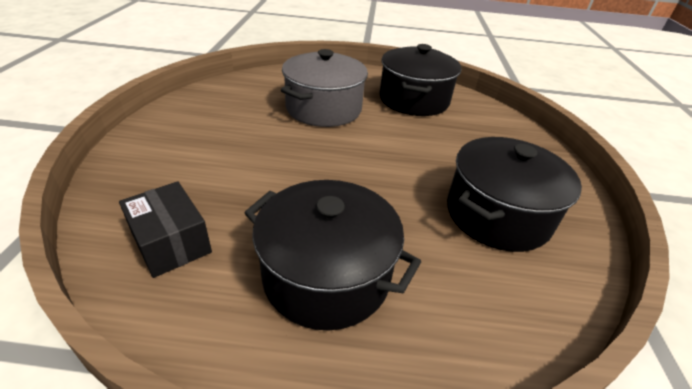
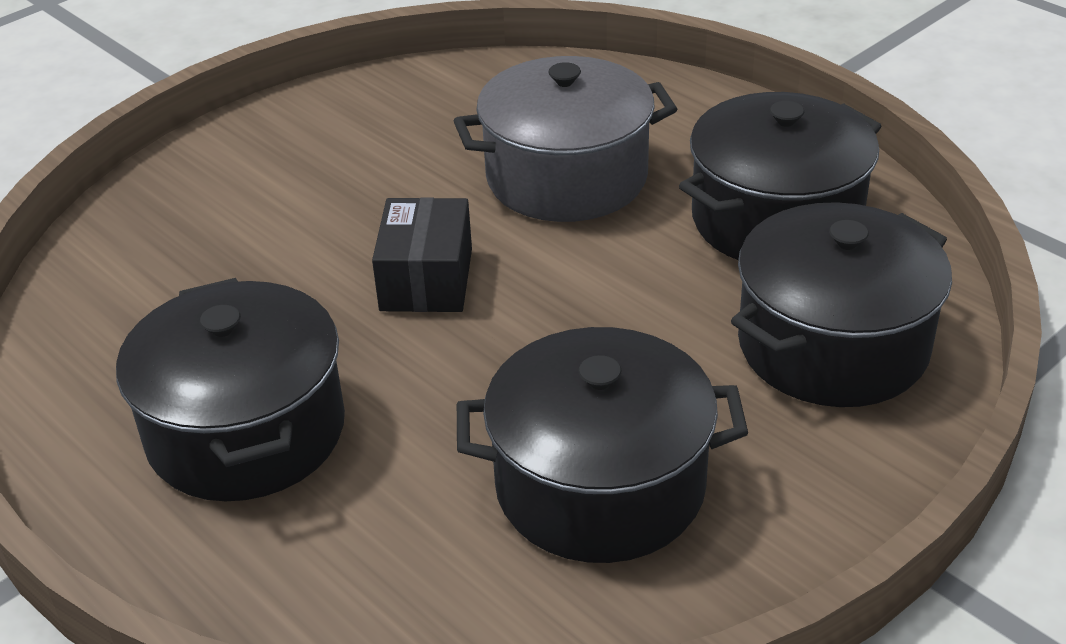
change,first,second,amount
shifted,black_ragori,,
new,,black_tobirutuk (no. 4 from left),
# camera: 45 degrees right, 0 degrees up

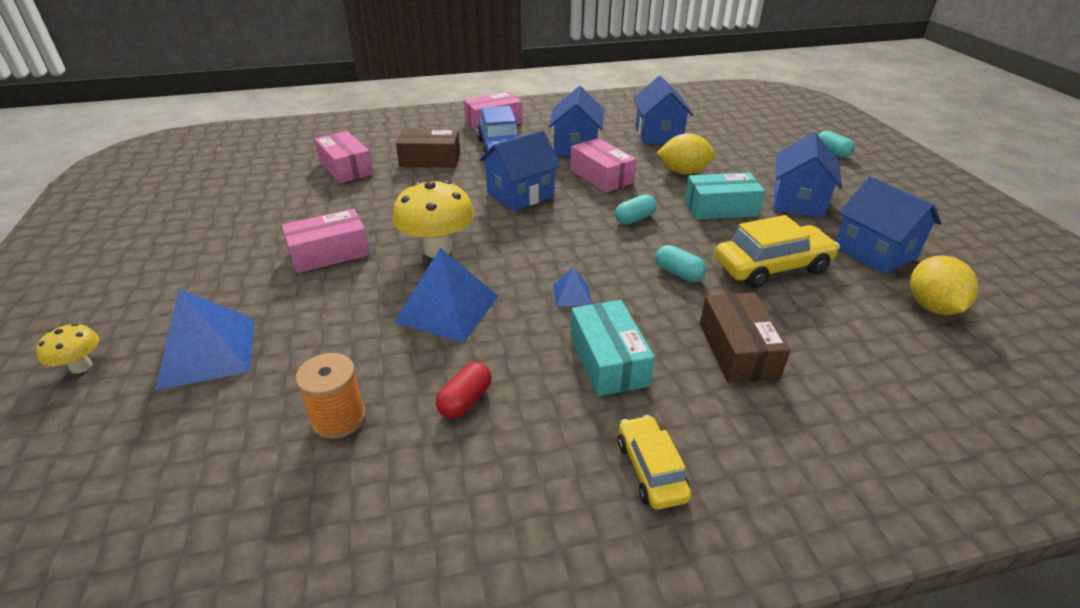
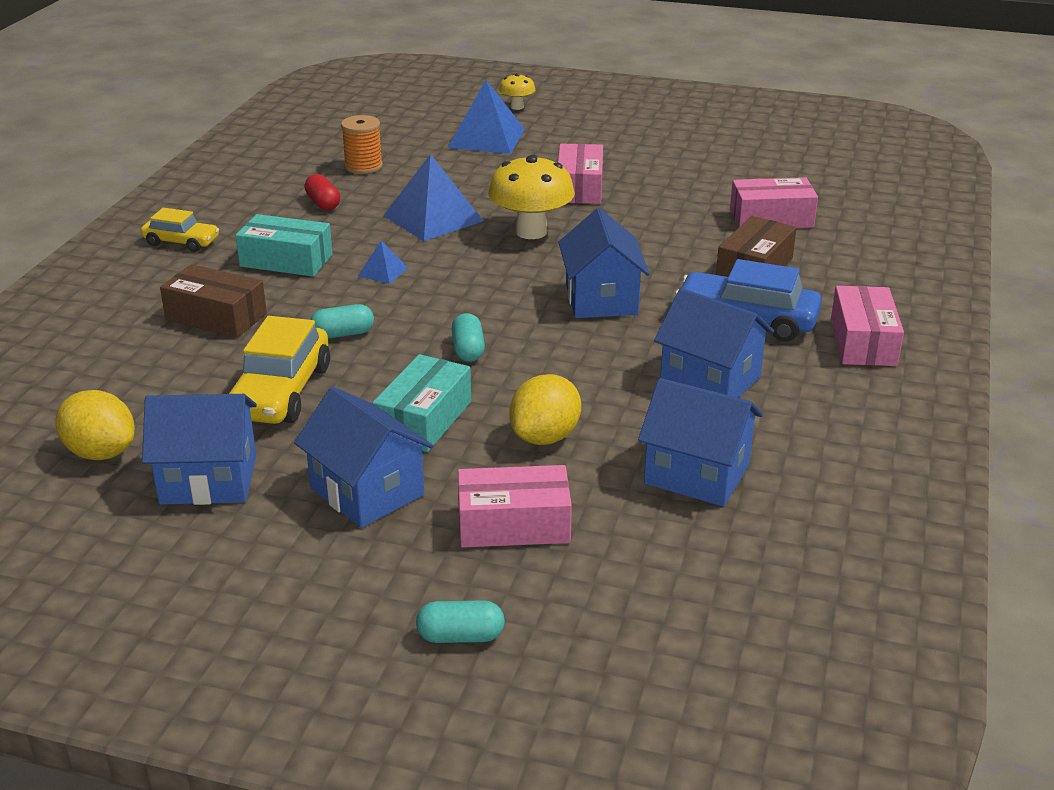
change,first,second,amount
shifted,pink_ragori (no. 4 from left in the first image),pink_ragori (no. 1 from left),
# camera: 120 degrees right, 5 degrees down

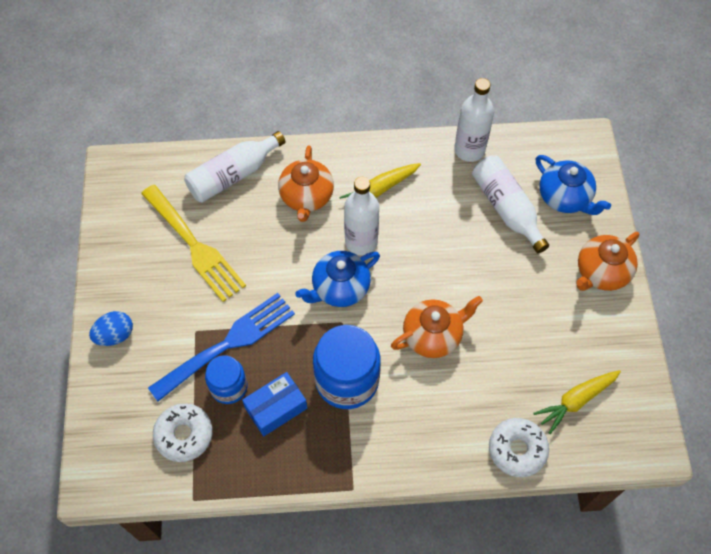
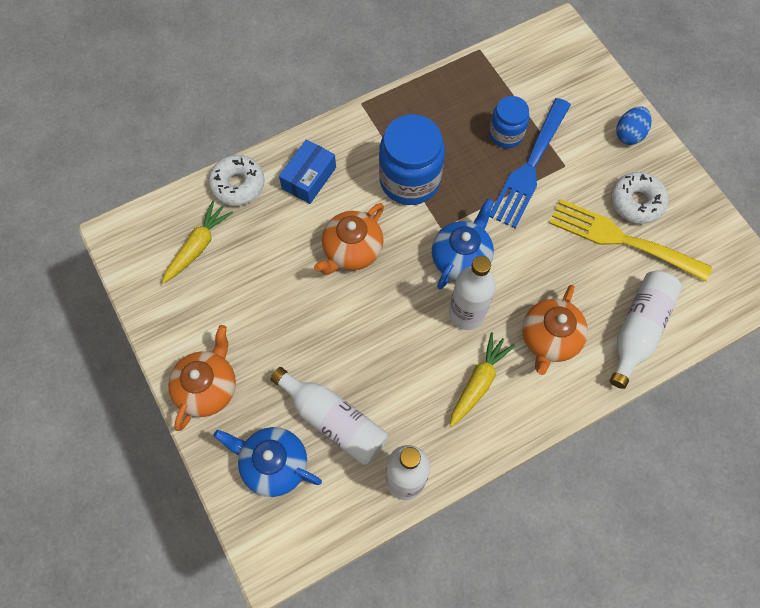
change,first,second,amount
rotated,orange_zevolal (no. 1 from left in the first image),orange_zevolal (no. 3 from left),135 degrees counterclockwise
shifted,blue_ragori,,
shifted,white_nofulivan (no. 1 from left in the first image),white_nofulivan (no. 2 from left),
# camera: 155 degrees right, 5 degrees up

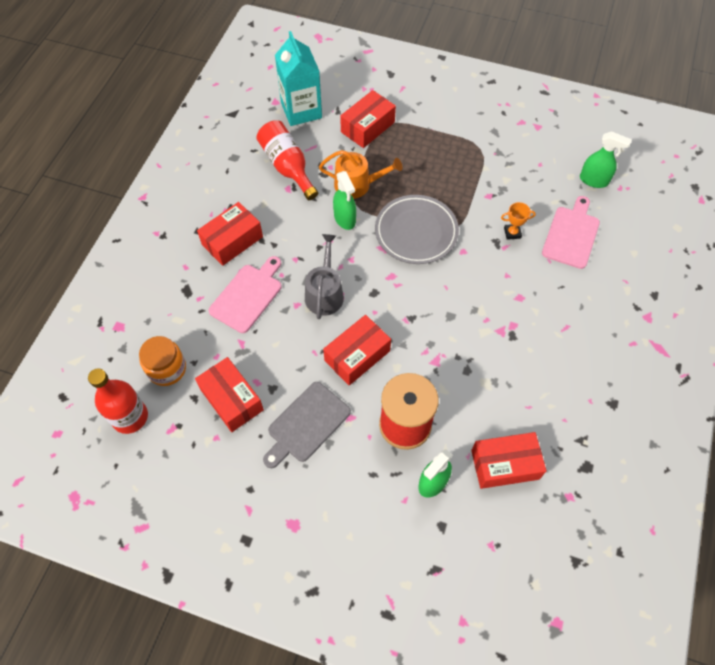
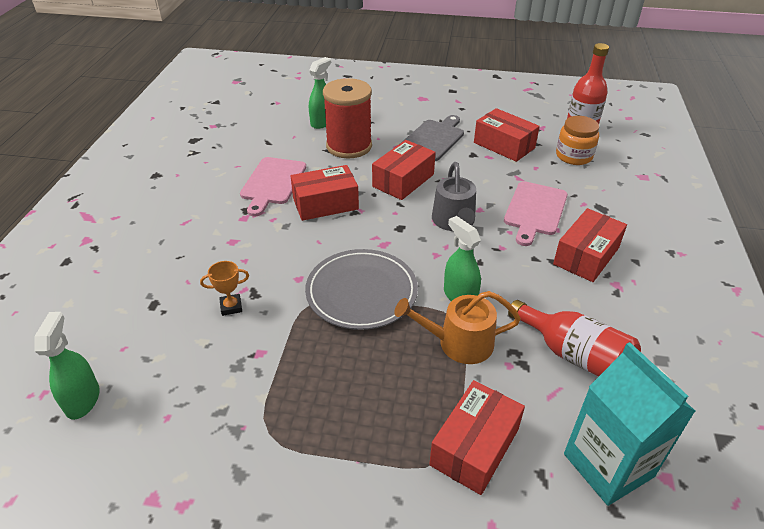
change,first,second,amount
rotated,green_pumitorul (no. 3 from left in the first image),green_pumitorul (no. 1 from left),75 degrees clockwise
shifted,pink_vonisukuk (no. 2 from left in the first image),pink_vonisukuk (no. 1 from left),
shifted,red_ragori (no. 5 from left in the first image),red_ragori (no. 1 from left),
# camera: 170 degrees right, 20 degrees down

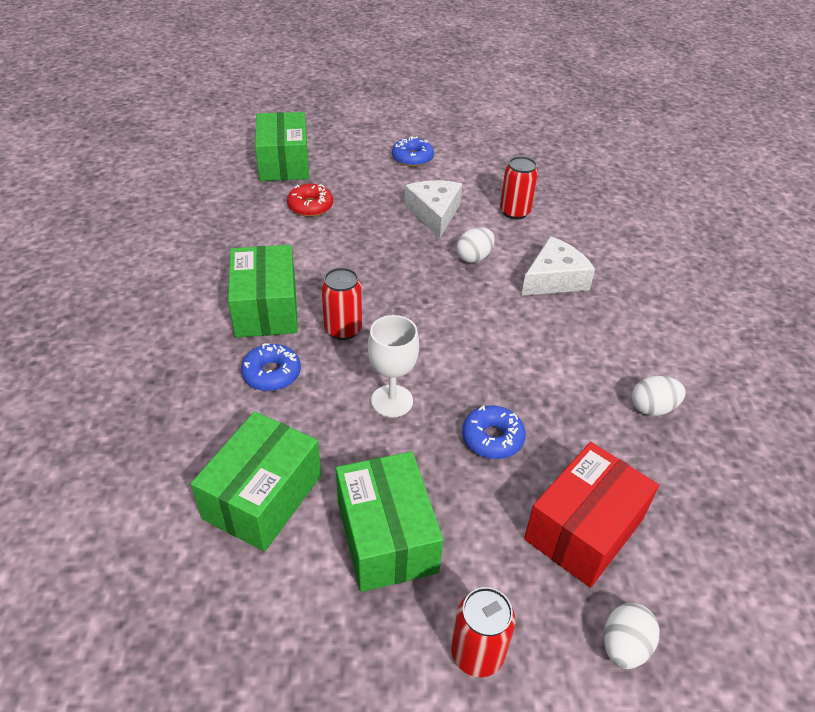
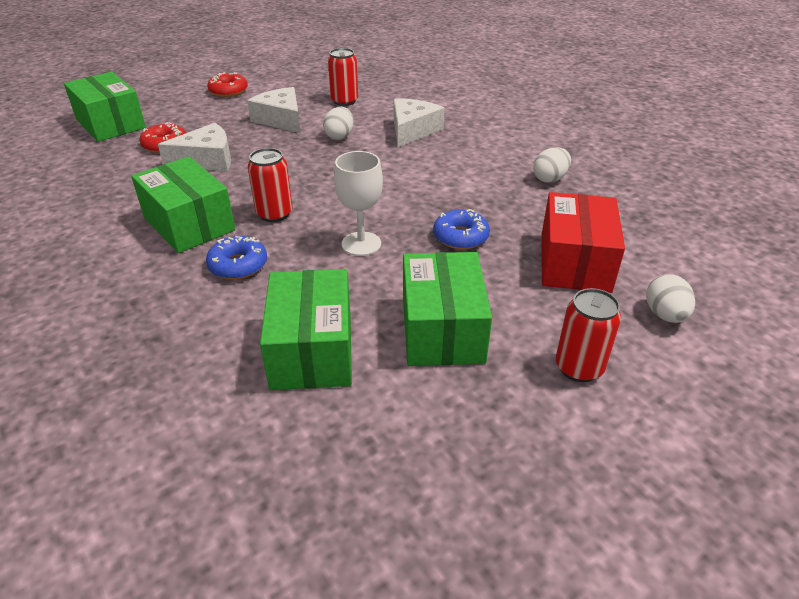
change,first,second,amount
repainted,blue_nofulivan (no. 2 from left),red_nofulivan (no. 2 from left),
rotated,green_ragori (no. 4 from left),,45 degrees clockwise
new,,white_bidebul (no. 1 from left),
# camera: 30 degrees left, 5 degrees down

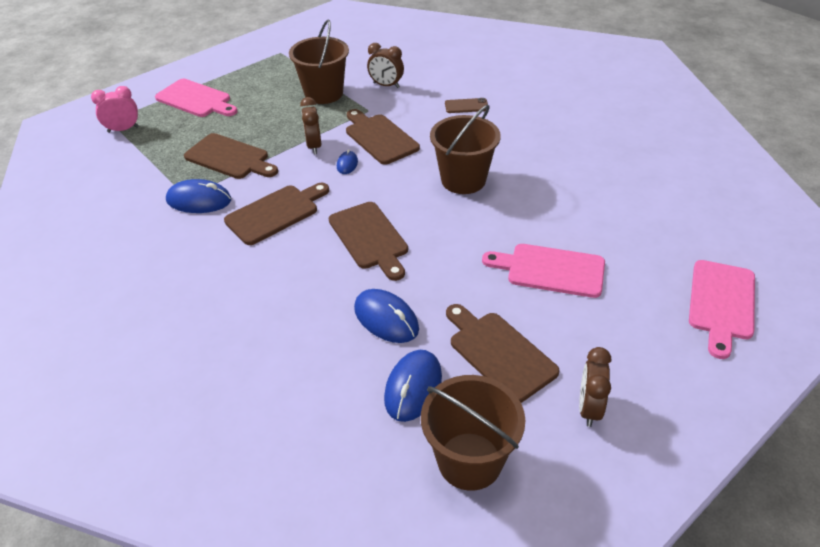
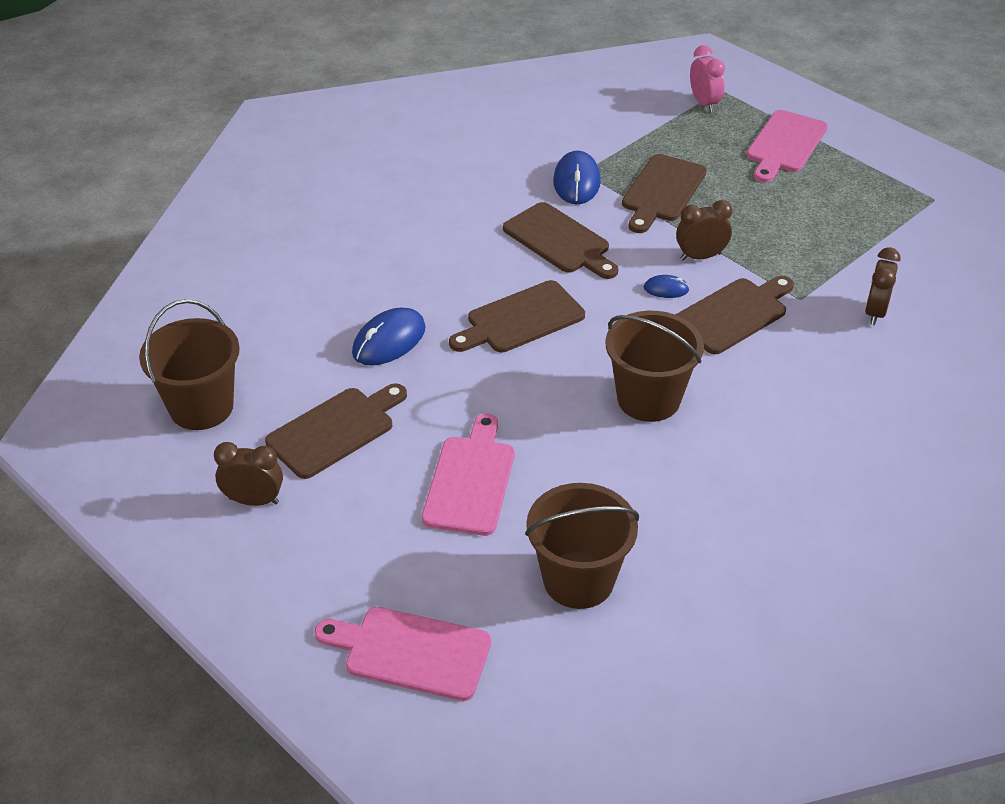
change,first,second,amount
shifted,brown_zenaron (no. 1 from left in the first image),brown_zenaron (no. 2 from left),
gone,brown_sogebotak,,
gone,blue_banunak (no. 4 from left),,
# camera: 85 degrees right, 0 degrees up

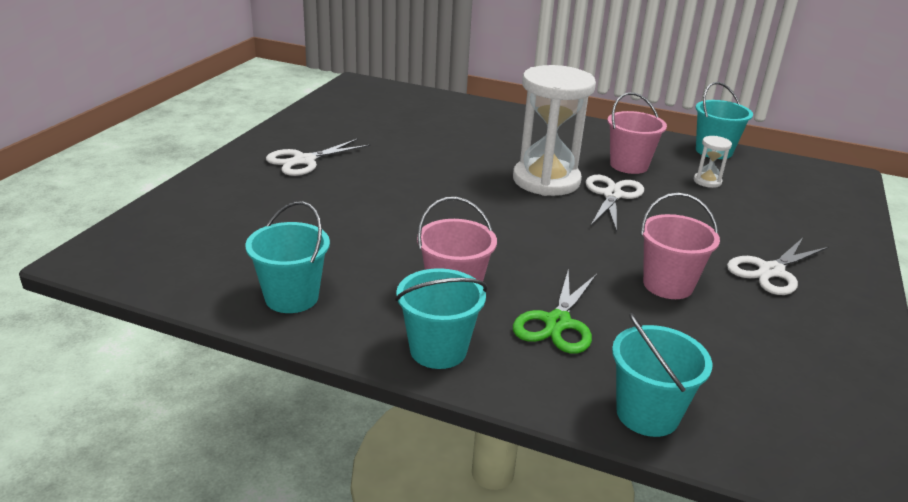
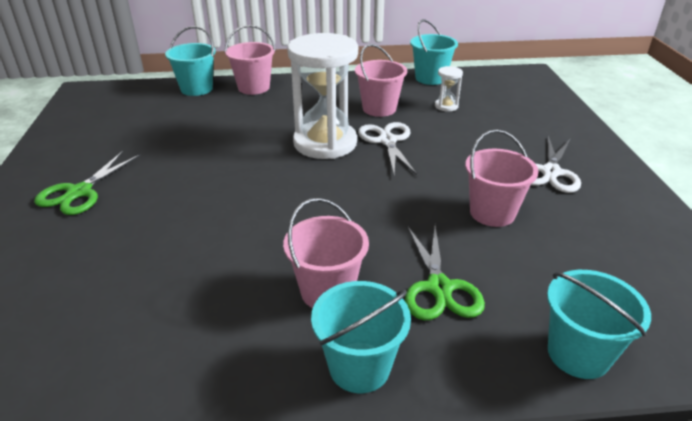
change,first,second,amount
repainted,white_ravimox (no. 1 from left),green_ravimox (no. 1 from left),
shifted,turquoise_zenaron (no. 1 from left),,
new,,pink_zenaron (no. 1 from left),
# camera: 25 degrees left, 5 degrees up

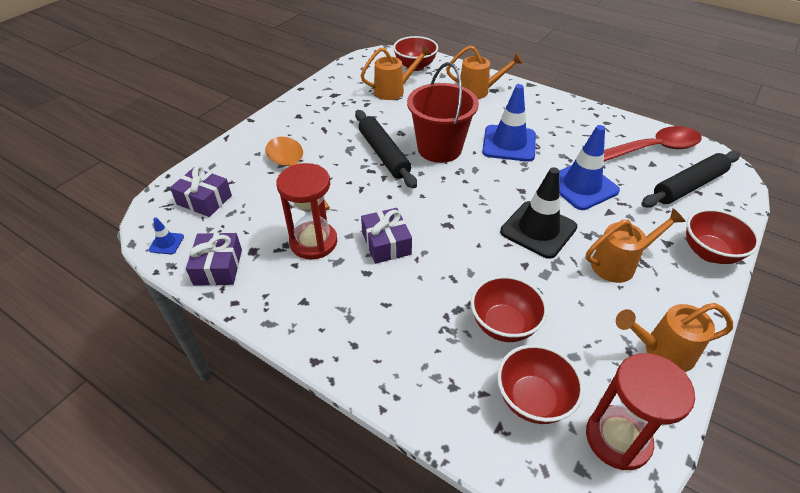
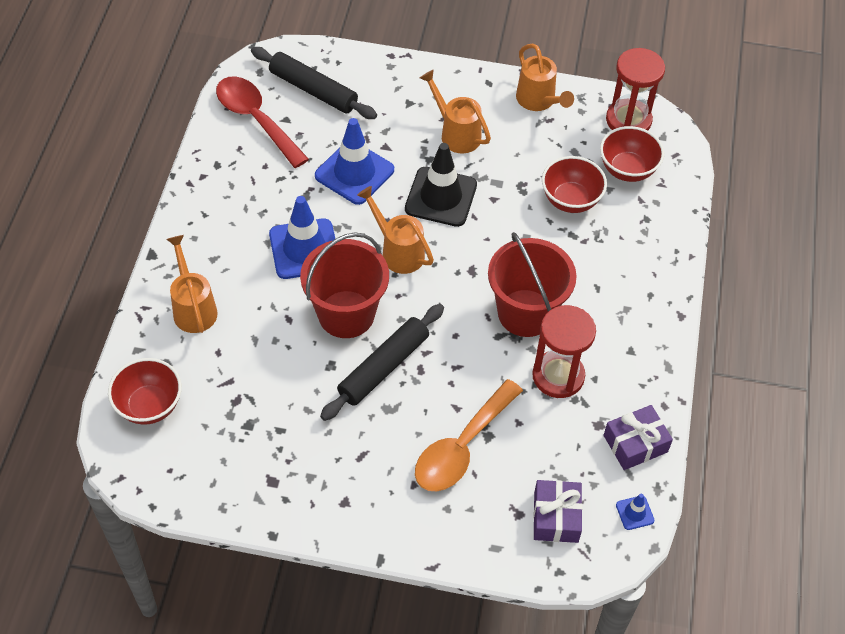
change,first,second,amount
shifted,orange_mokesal (no. 1 from left in the first image),orange_mokesal (no. 2 from left),
swapped,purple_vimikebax (no. 3 from left),red_zenaron (no. 2 from left),
gone,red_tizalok (no. 4 from left),,
# camera: 115 degrees left, 10 degrees up

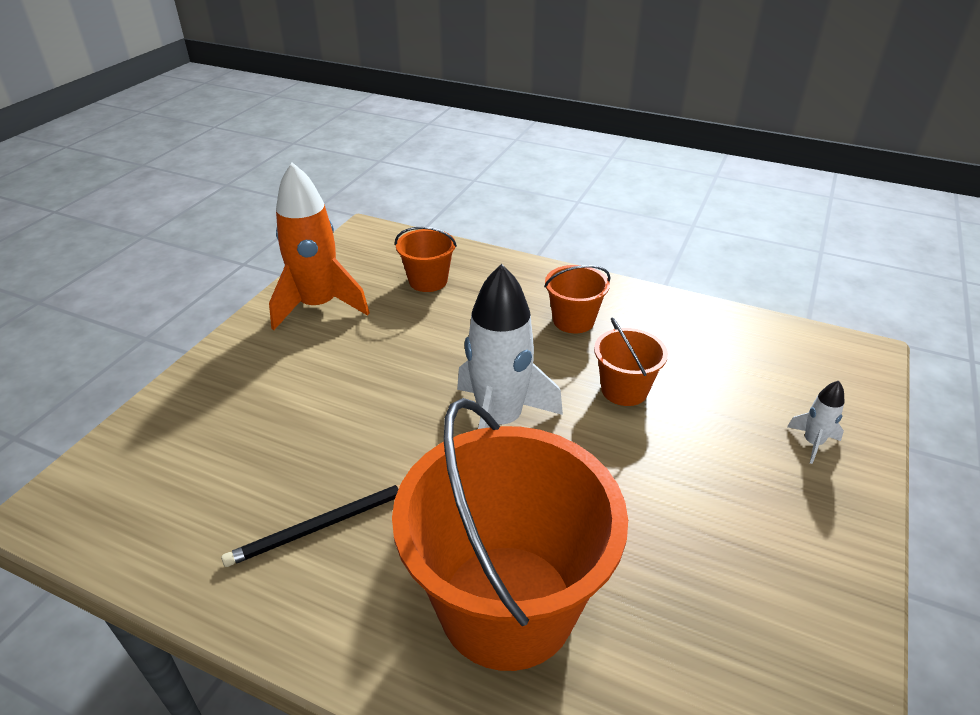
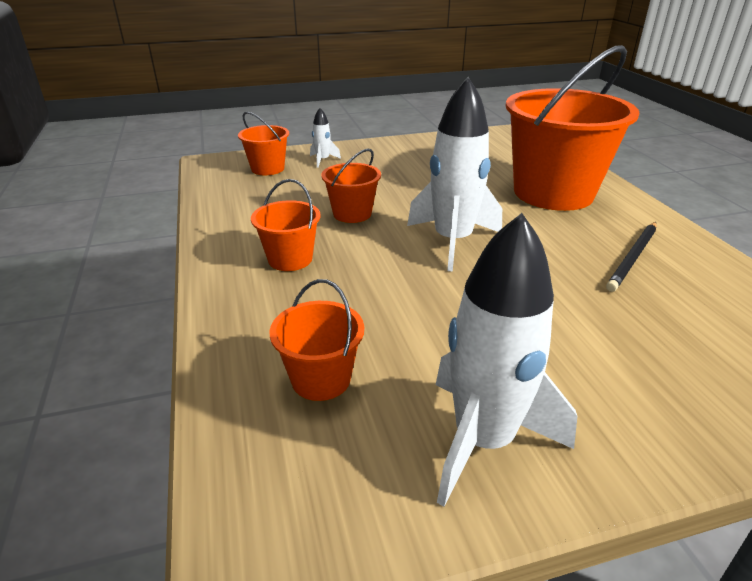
change,first,second,amount
repainted,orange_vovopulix,white_vovopulix (no. 3 from left),
rotated,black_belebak,,105 degrees clockwise
new,,orange_zenaron (no. 1 from left),
# camera: 130 degrees left, 5 degrees down

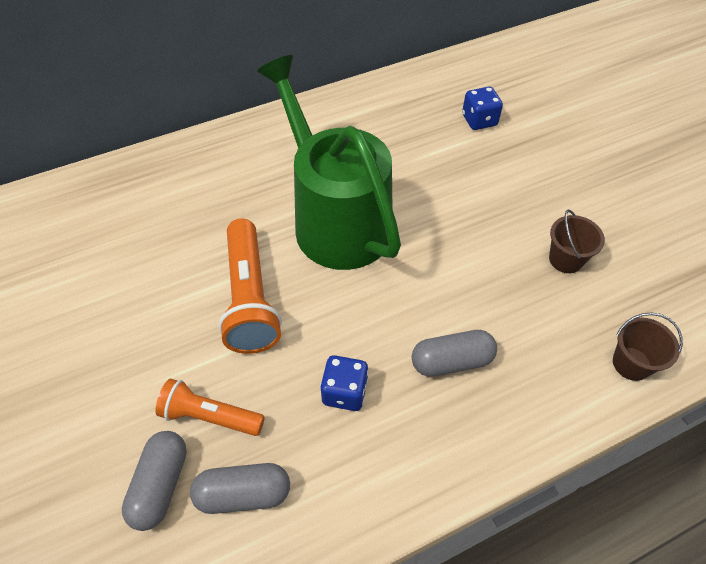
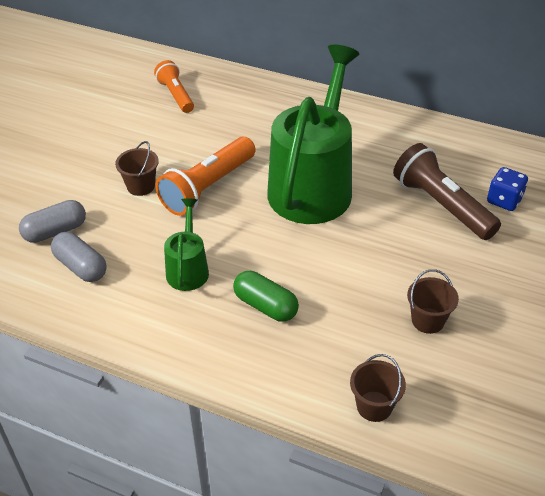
change,first,second,amount
repainted,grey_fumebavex (no. 3 from left),green_fumebavex,
swapped,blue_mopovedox (no. 1 from left),green_mokesal (no. 1 from left),
shifted,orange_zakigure (no. 1 from left),,
new,,brown_zenaron (no. 1 from left),
new,,brown_zakigure,
# camera: 50 degrees right, 10 degrees down

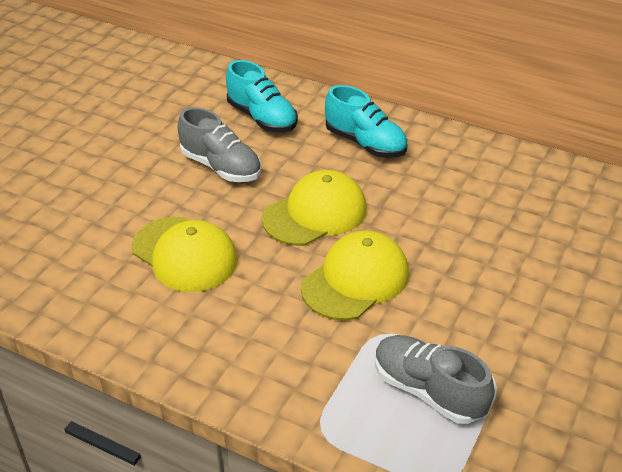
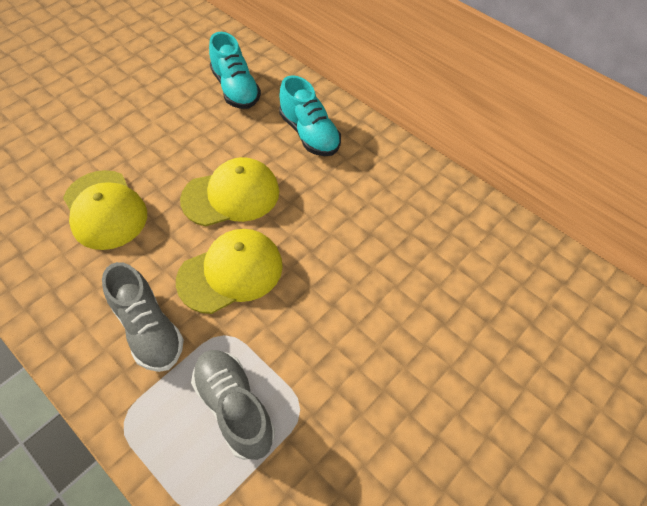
change,first,second,amount
shifted,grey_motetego (no. 1 from left),,
# camera: 15 degrees right, 15 degrees up

